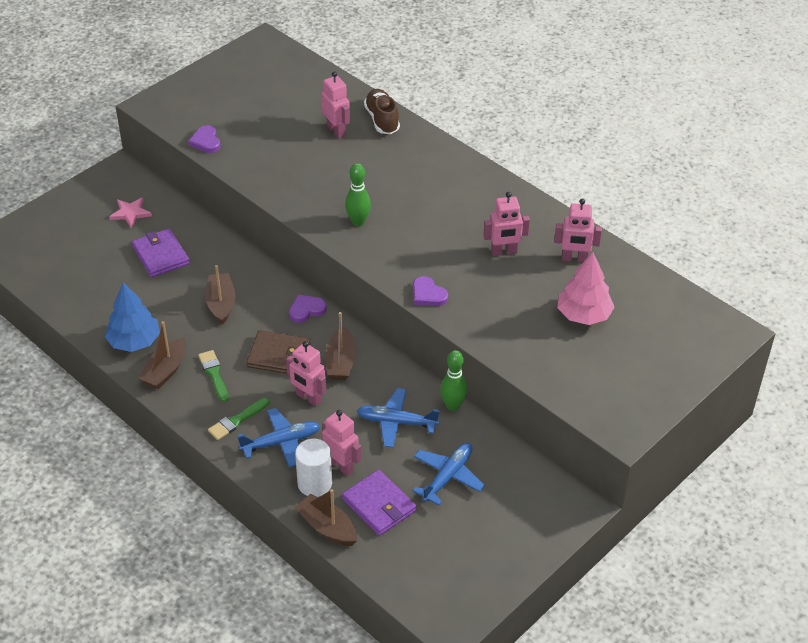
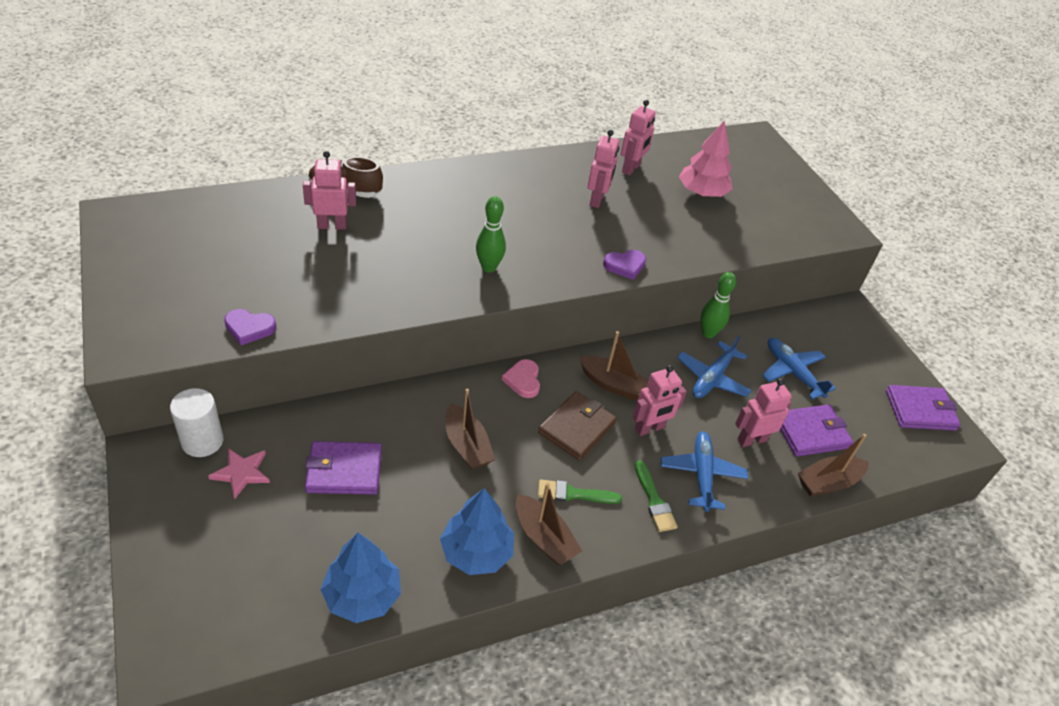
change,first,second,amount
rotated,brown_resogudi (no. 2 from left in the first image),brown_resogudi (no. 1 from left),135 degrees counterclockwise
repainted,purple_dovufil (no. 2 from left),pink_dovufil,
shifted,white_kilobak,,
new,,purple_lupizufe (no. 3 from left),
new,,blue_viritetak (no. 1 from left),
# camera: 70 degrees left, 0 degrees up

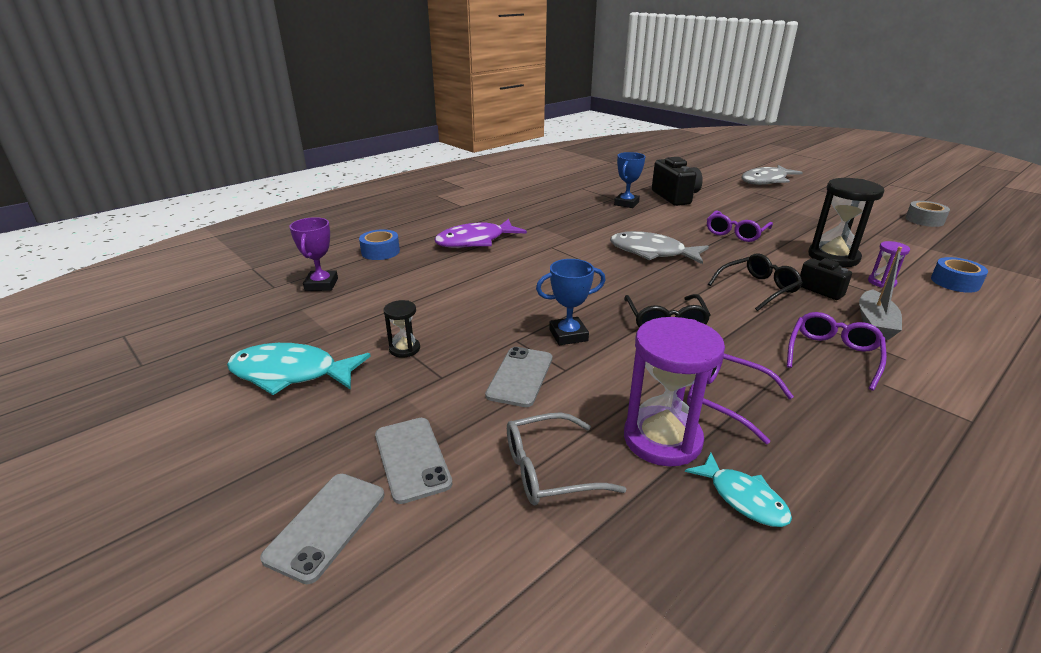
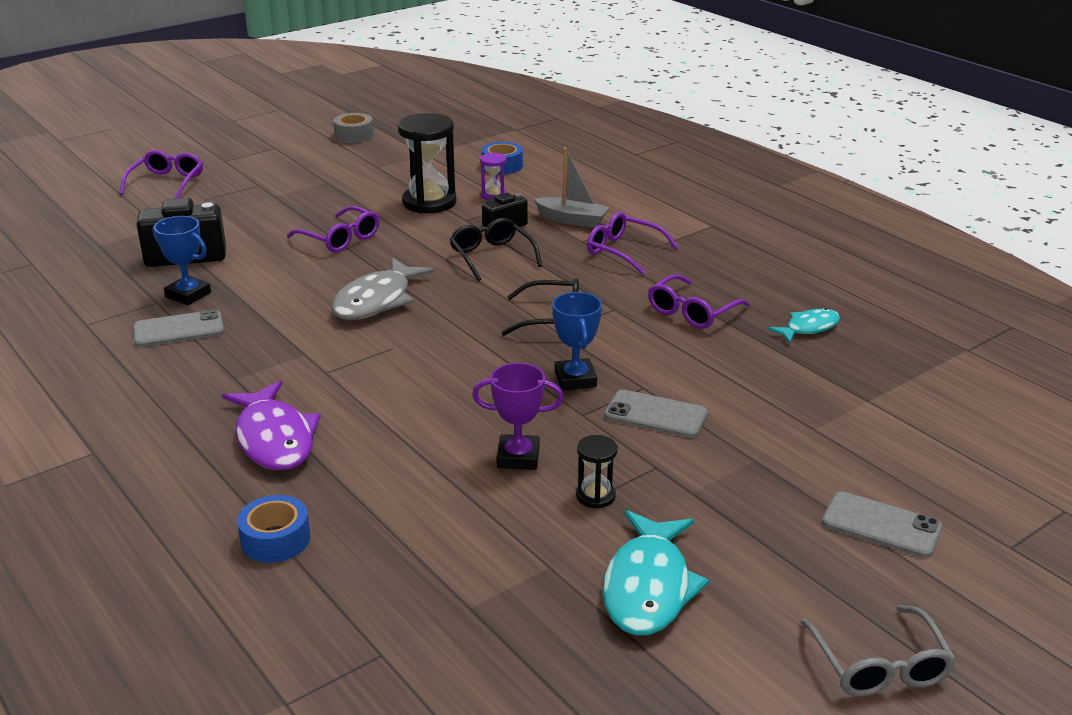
change,first,second,amount
swapped,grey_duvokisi (no. 2 from left),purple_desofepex (no. 1 from left),
shifted,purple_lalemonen,,
gone,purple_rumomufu (no. 1 from left),,
shifted,grey_desofepex,,
shifted,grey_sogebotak (no. 2 from left in the first image),grey_sogebotak (no. 1 from left),
# camera: 85 degrees left, 0 degrees up

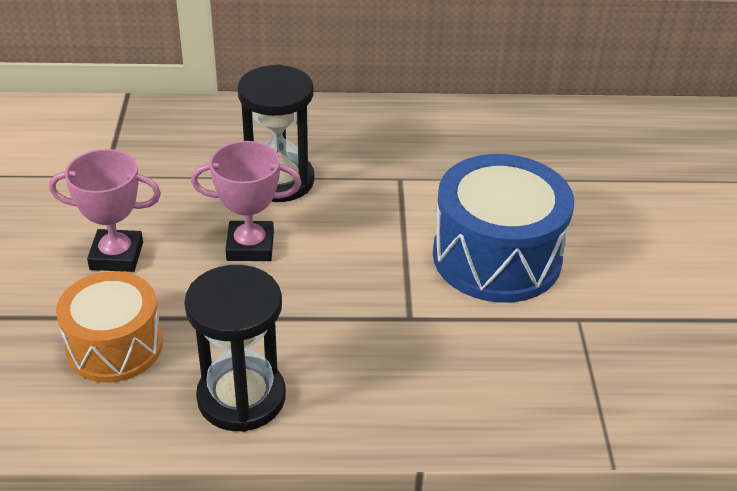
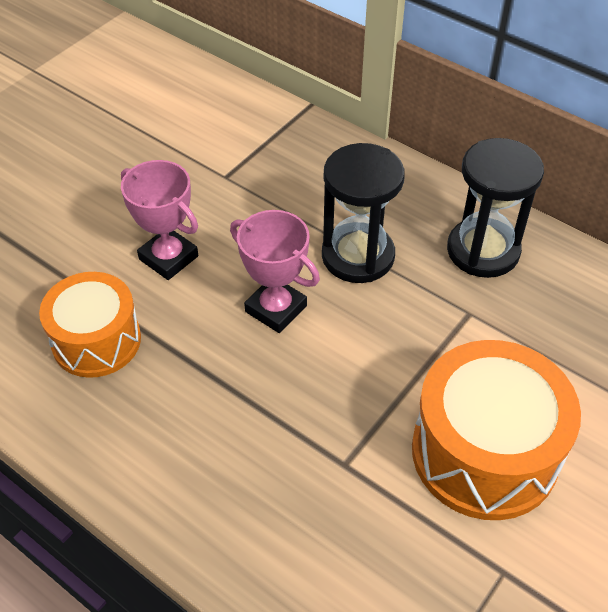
change,first,second,amount
repainted,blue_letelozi,orange_letelozi (no. 2 from left),
shifted,black_rumomufu (no. 1 from left in the first image),black_rumomufu (no. 2 from left),
# camera: 40 degrees right, 10 degrees up

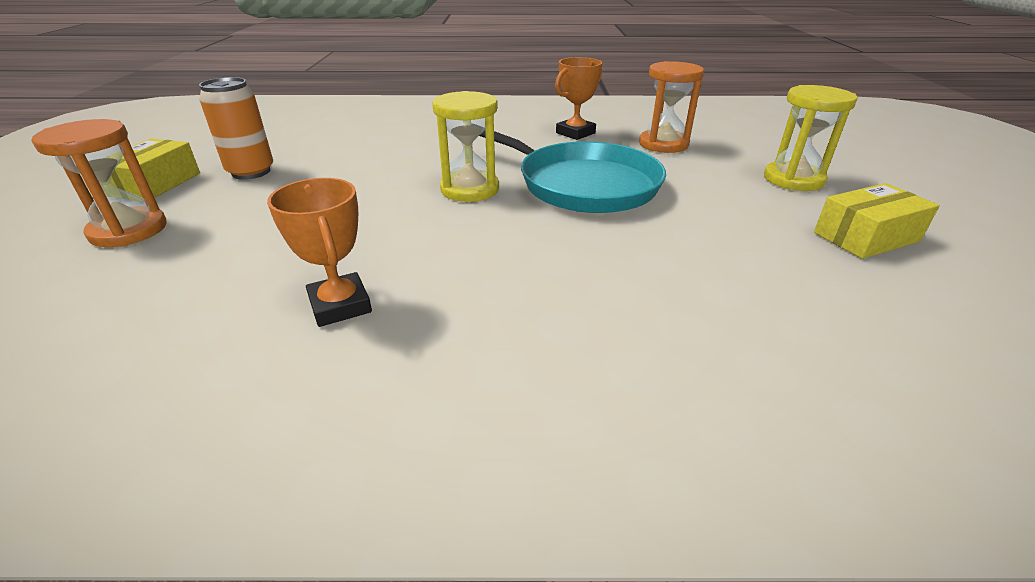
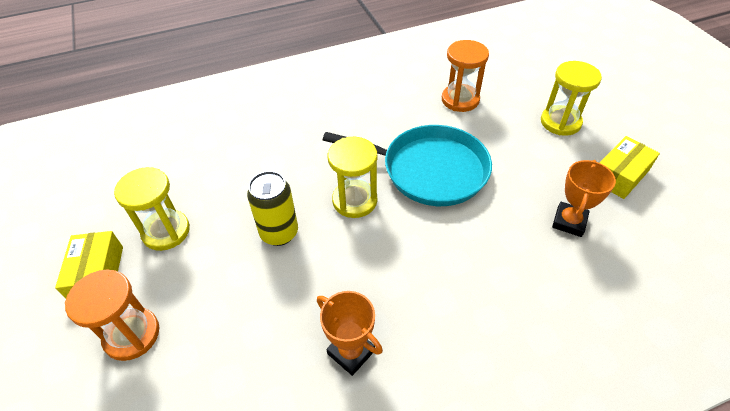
change,first,second,amount
shifted,orange_lalemonen (no. 2 from left),,
swapped,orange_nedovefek,yellow_rumomufu (no. 1 from left),
new,,yellow_nedovefek,
# camera: 20 degrees left, 15 degrees up

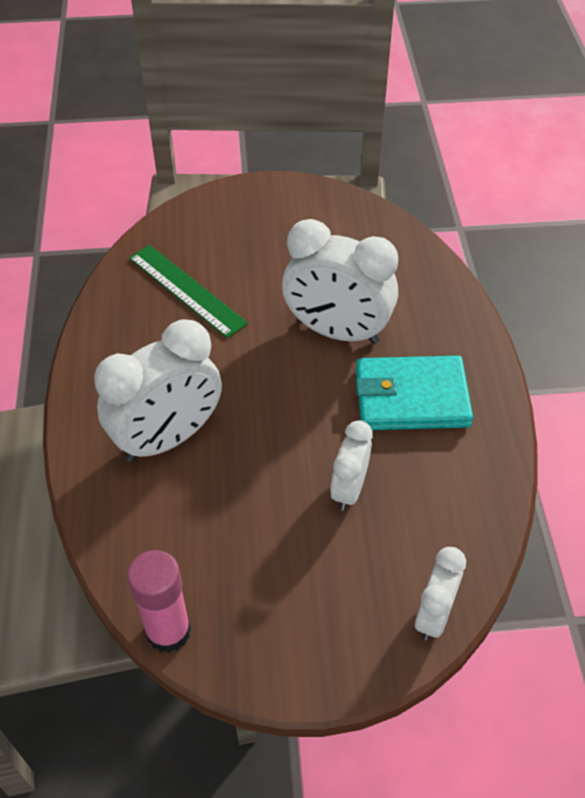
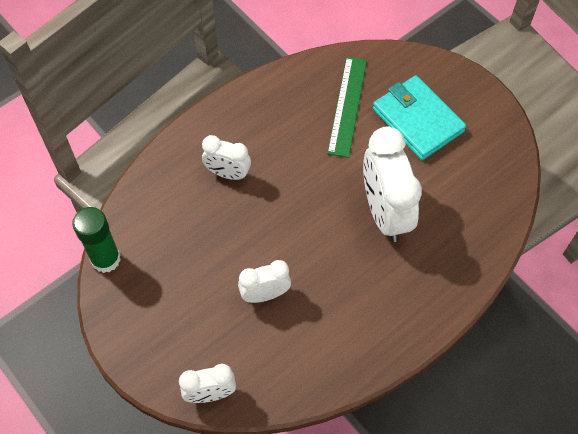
change,first,second,amount
scaled,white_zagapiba (no. 1 from left in the first image),white_zagapiba (no. 2 from left),x0.55
shifted,turquoise_lupizufe,,
repainted,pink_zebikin,green_zebikin,
# camera: 55 degrees right, 10 degrees up

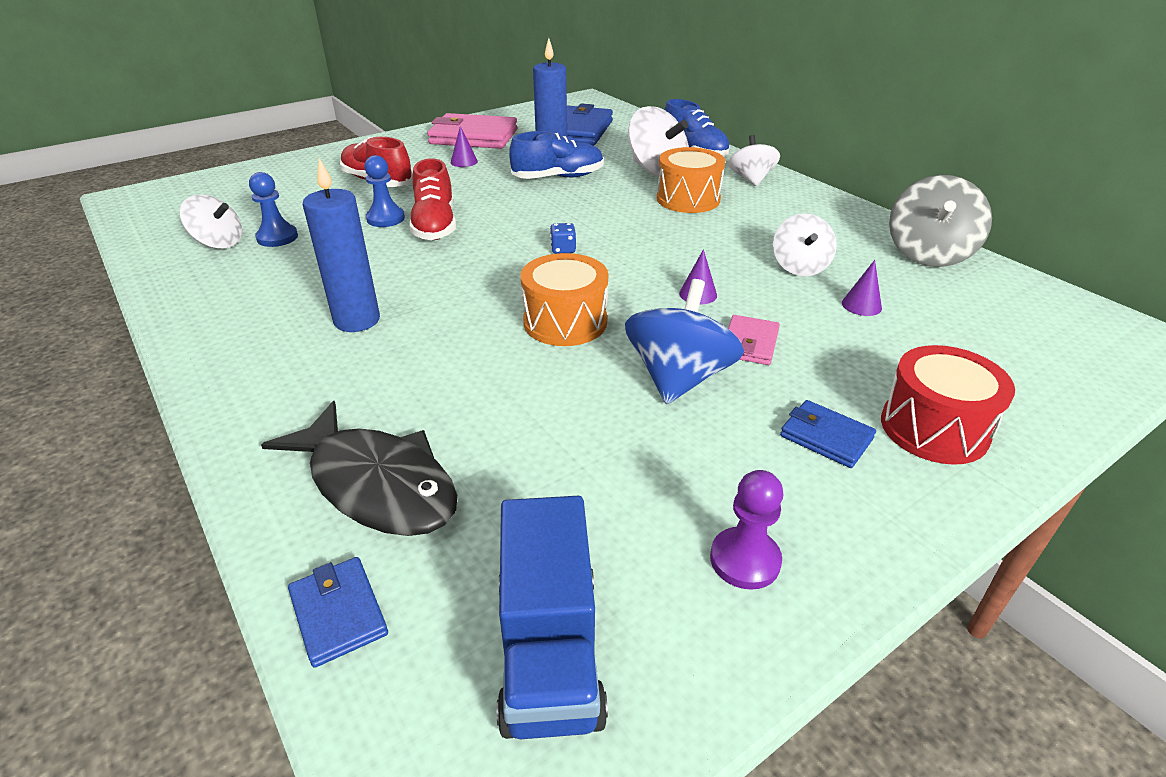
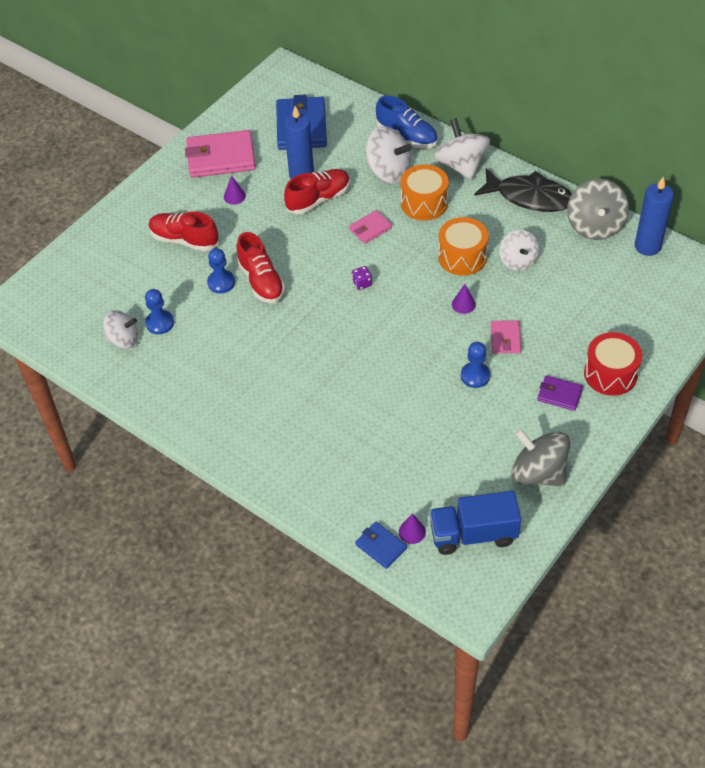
change,first,second,amount
repainted,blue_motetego (no. 1 from left),red_motetego (no. 3 from left),
scaled,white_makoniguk (no. 3 from left),,x1.51
shifted,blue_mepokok (no. 1 from left in the first image),blue_mepokok (no. 2 from left),
repainted,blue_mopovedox,purple_mopovedox,
shifted,orange_letelozi (no. 1 from left in the first image),orange_letelozi (no. 2 from left),
shifted,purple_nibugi (no. 3 from left in the first image),purple_nibugi (no. 2 from left),
swapped,blue_makoniguk,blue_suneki (no. 3 from left),
repainted,blue_lupizufe (no. 3 from left),purple_lupizufe,
shifted,black_duvokisi,,
swapped,purple_suneki,grey_makoniguk (no. 1 from left),
rotated,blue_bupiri,,105 degrees clockwise
new,,pink_lupizufe (no. 2 from left),
# camera: 15 degrees left, 15 degrees up

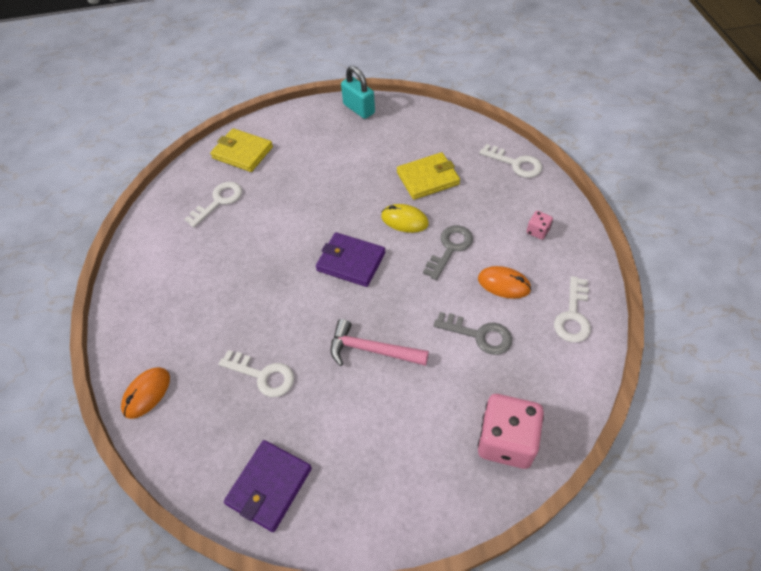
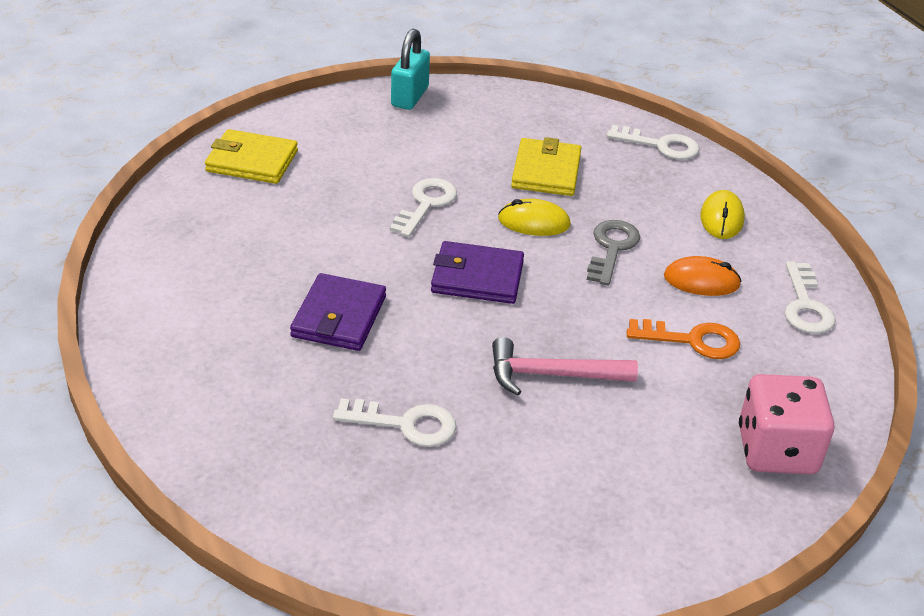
change,first,second,amount
rotated,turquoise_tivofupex,,75 degrees clockwise
rotated,yellow_lupizufe (no. 2 from left),,45 degrees counterclockwise
shifted,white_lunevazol (no. 1 from left in the first image),white_lunevazol (no. 2 from left),
swapped,pink_mopovedox (no. 2 from left),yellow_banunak (no. 2 from left),
repainted,grey_lunevazol (no. 2 from left),orange_lunevazol,
gone,orange_banunak (no. 1 from left),,
shifted,purple_lupizufe (no. 1 from left),,
# camera: 20 degrees left, 15 degrees down

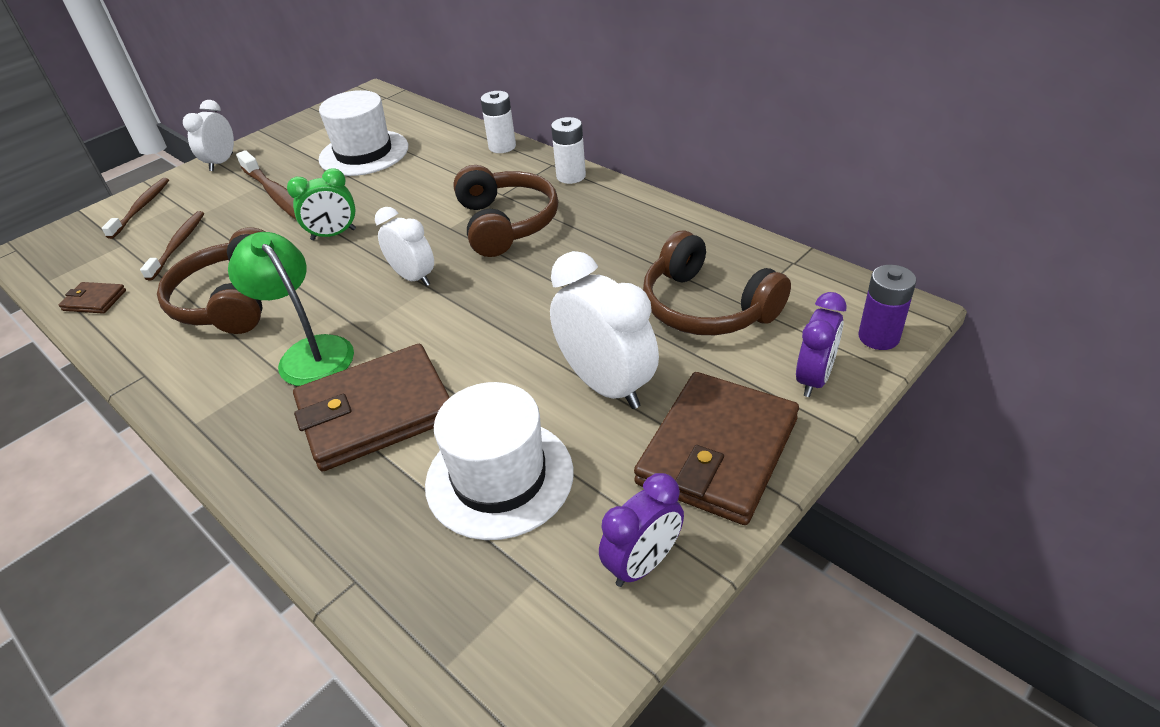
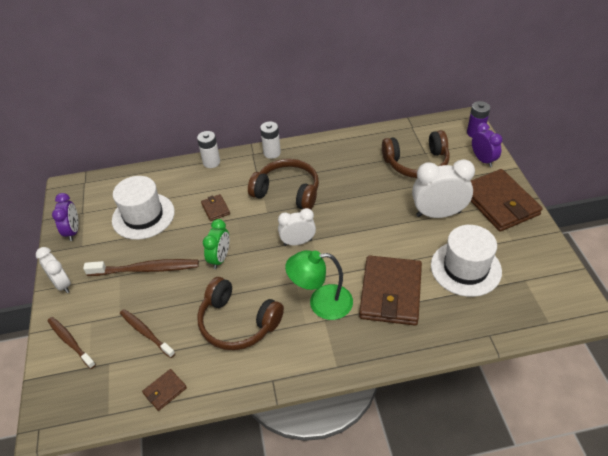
change,first,second,amount
shifted,purple_zagapiba (no. 1 from left),,
new,,brown_lupizufe (no. 2 from left),
# camera: 55 degrees left, 5 degrees up

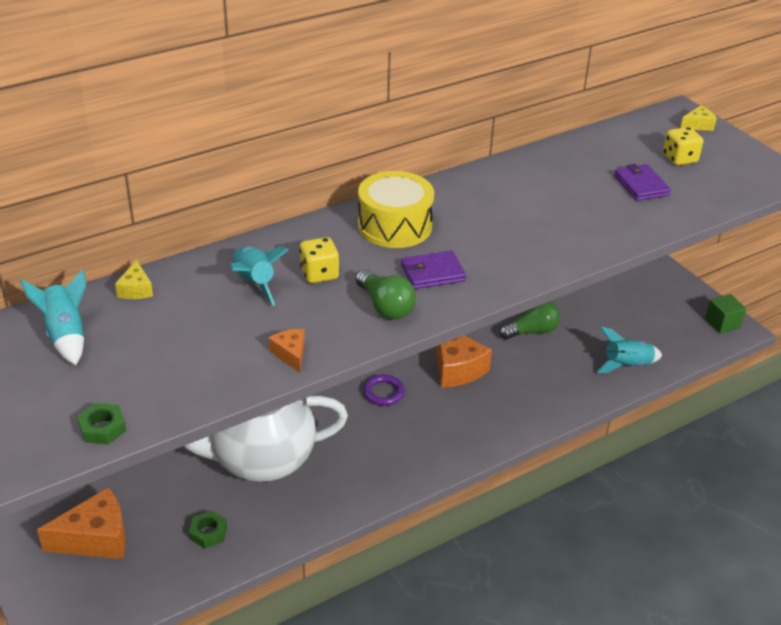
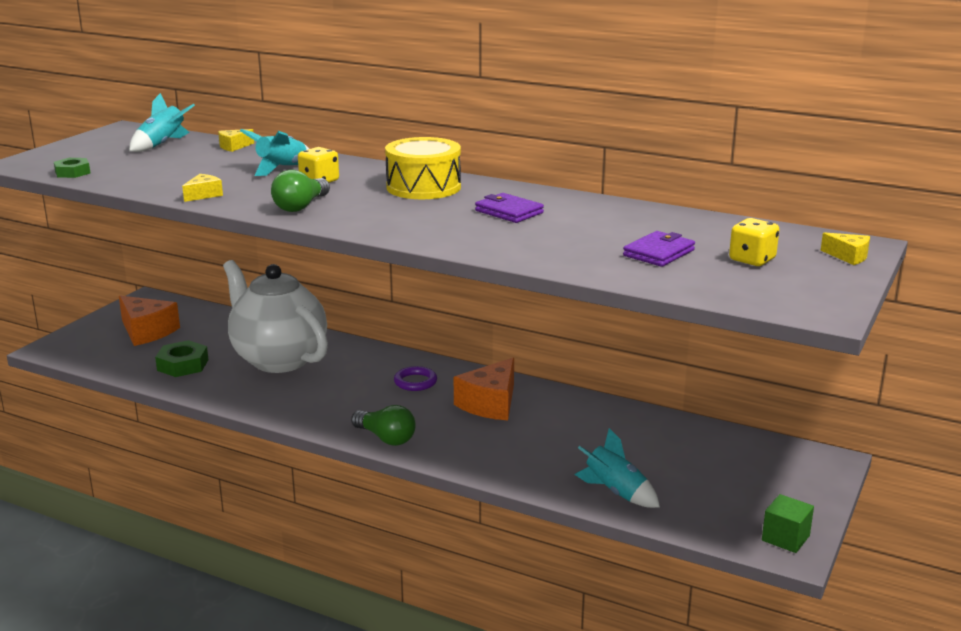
change,first,second,amount
shifted,purple_lupizufe (no. 1 from left),,
shifted,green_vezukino (no. 2 from left),,
repainted,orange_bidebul (no. 2 from left),yellow_bidebul (no. 1 from left),
scaled,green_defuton (no. 2 from left),,x1.51
# camera: 60 degrees right, 15 degrees down

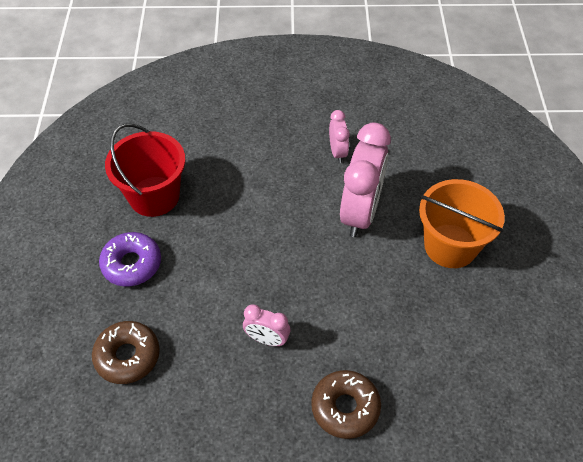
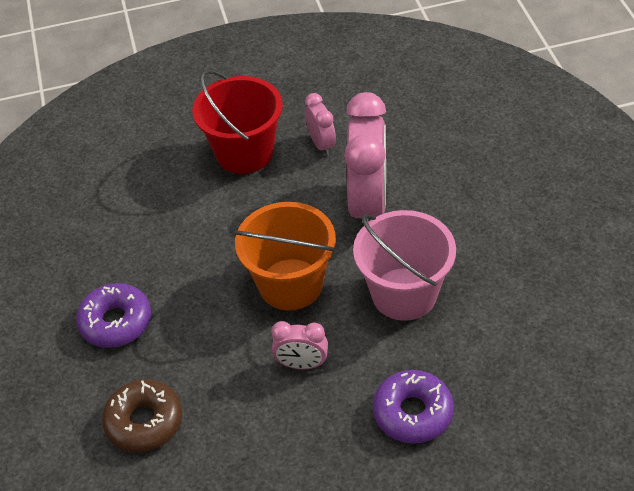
change,first,second,amount
shifted,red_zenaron,,
shifted,orange_zenaron,,
repainted,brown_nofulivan (no. 2 from left),purple_nofulivan (no. 2 from left),
new,,pink_zenaron,
# camera: 10 degrees left, 5 degrees down

